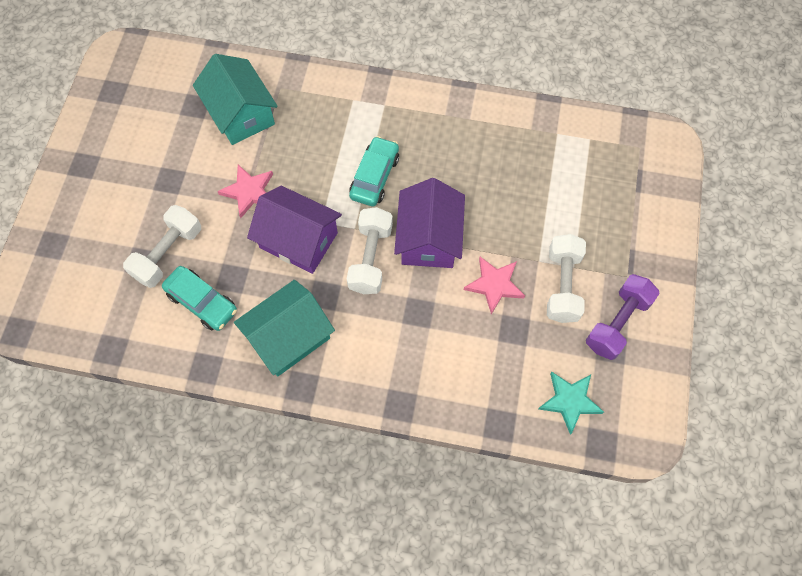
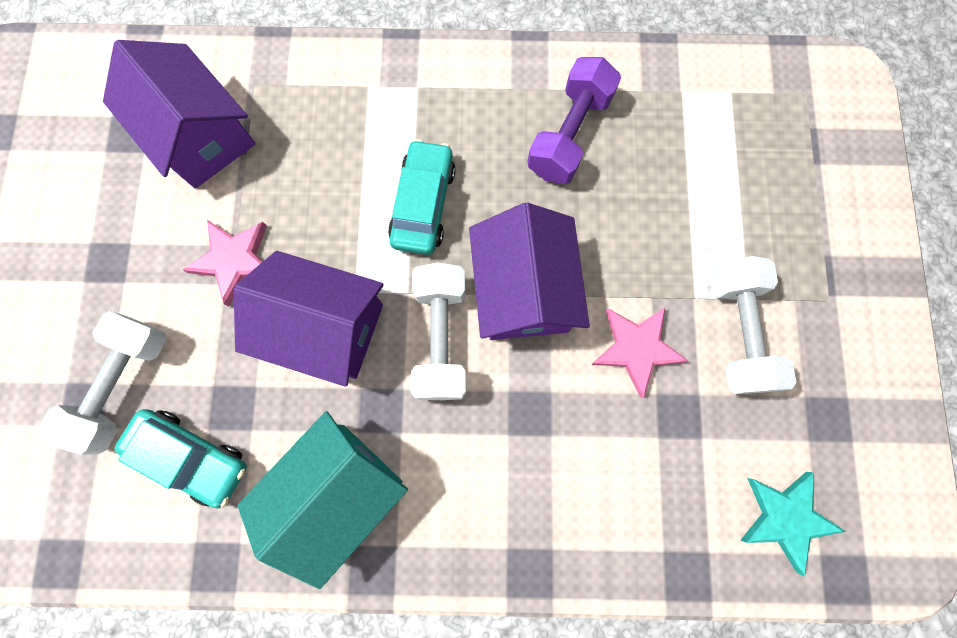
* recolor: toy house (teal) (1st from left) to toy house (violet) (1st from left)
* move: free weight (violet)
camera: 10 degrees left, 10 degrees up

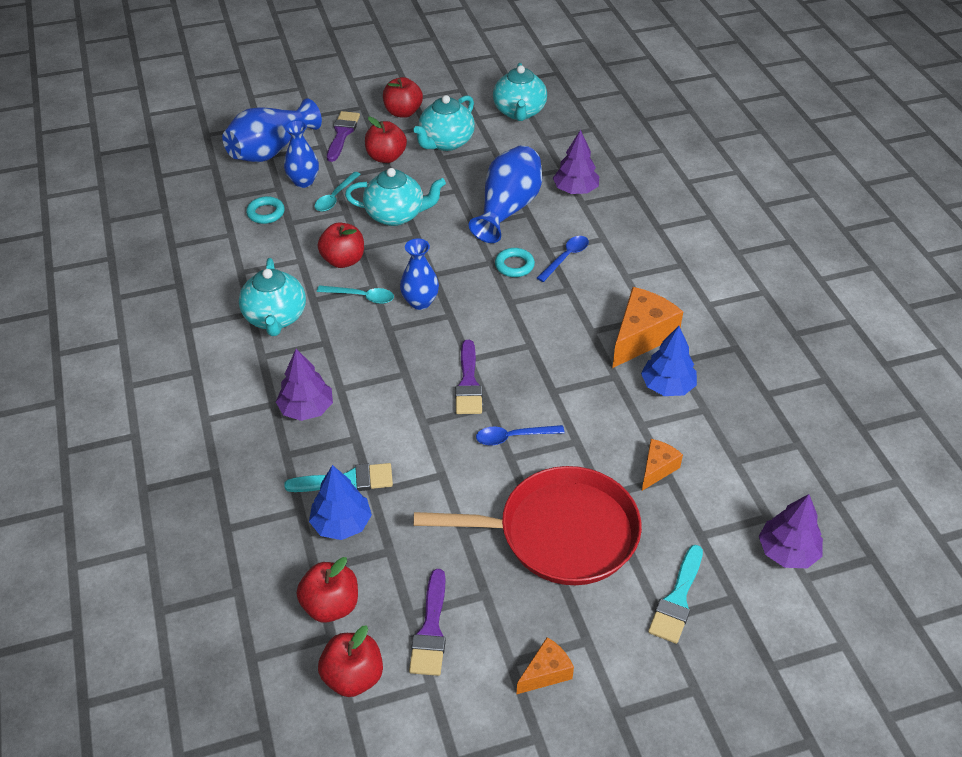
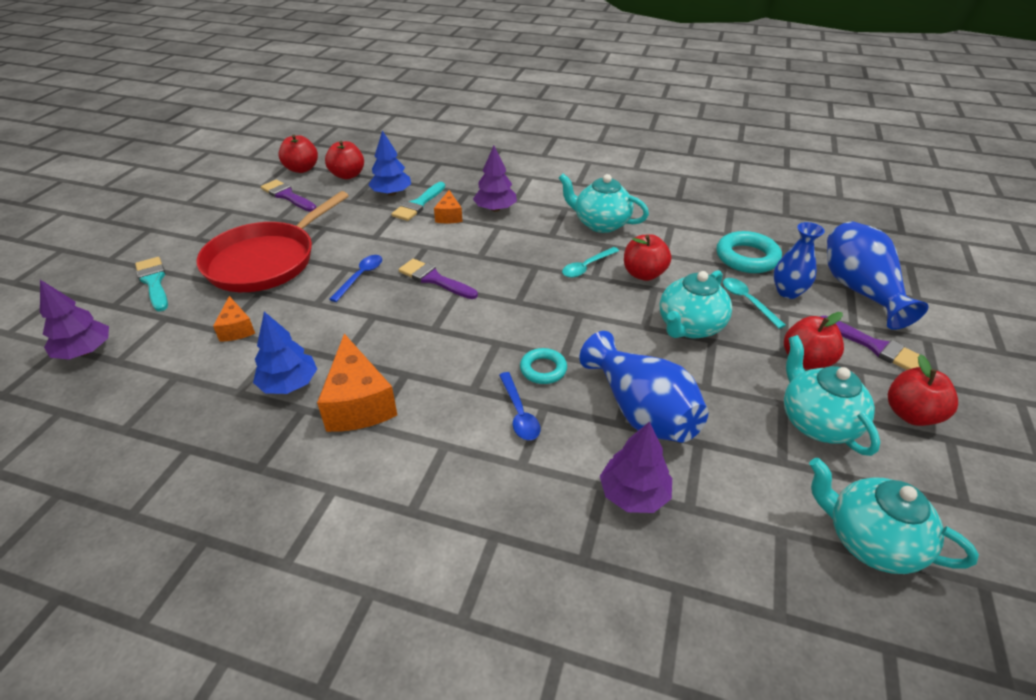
* resize: hoop (teal) (1st from left in the first image) x1.63
* delete: tall vase (royal blue) (3rd from left)
* move: cheese wedge (orange) (1st from left in the first image) to cheese wedge (orange) (3rd from left)
camera: 125 degrees right, 5 degrees down

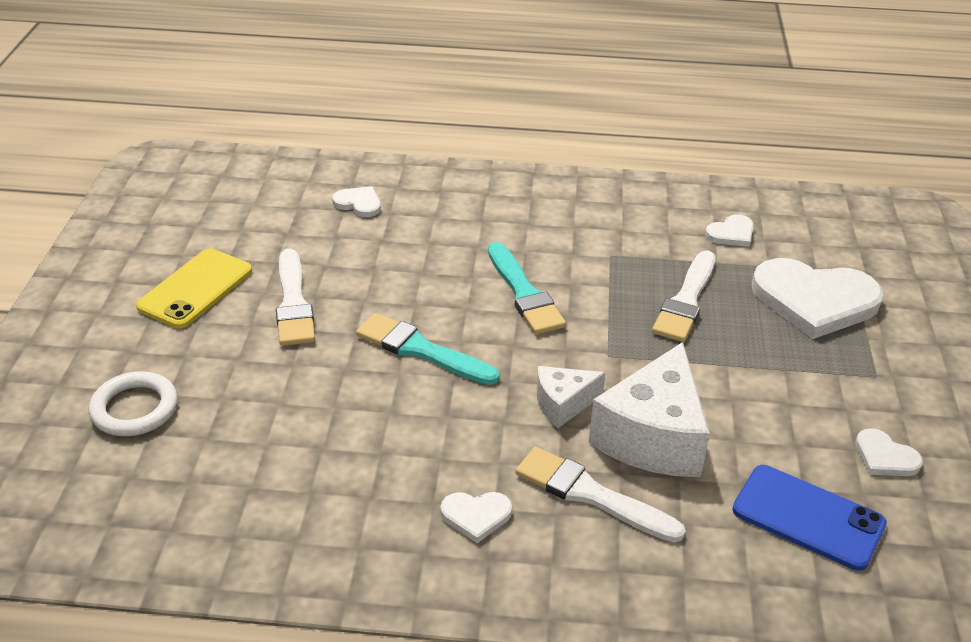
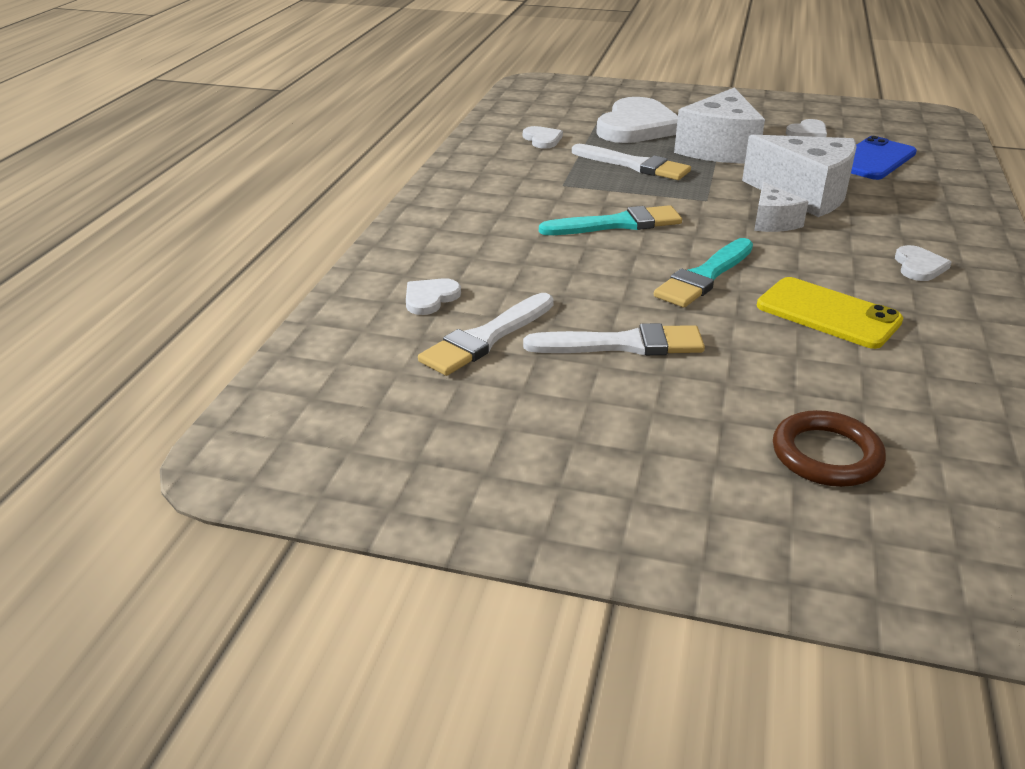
* move: phone (golden)
* recolor: hoop (snow-white) to hoop (dark brown)
* move: brush (snow-white) (2nd from left in the first image) to brush (snow-white) (1st from left)
* insert: cheese wedge (snow-white) (1st from left)
camera: 80 degrees left, 5 degrees down

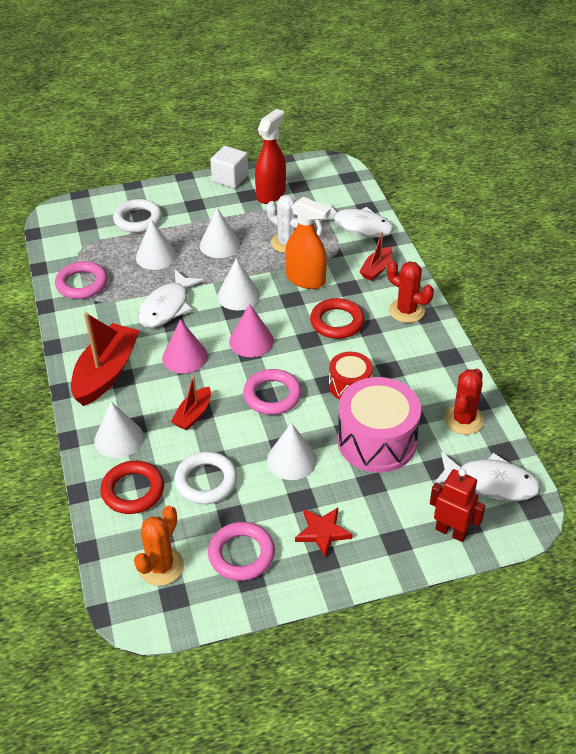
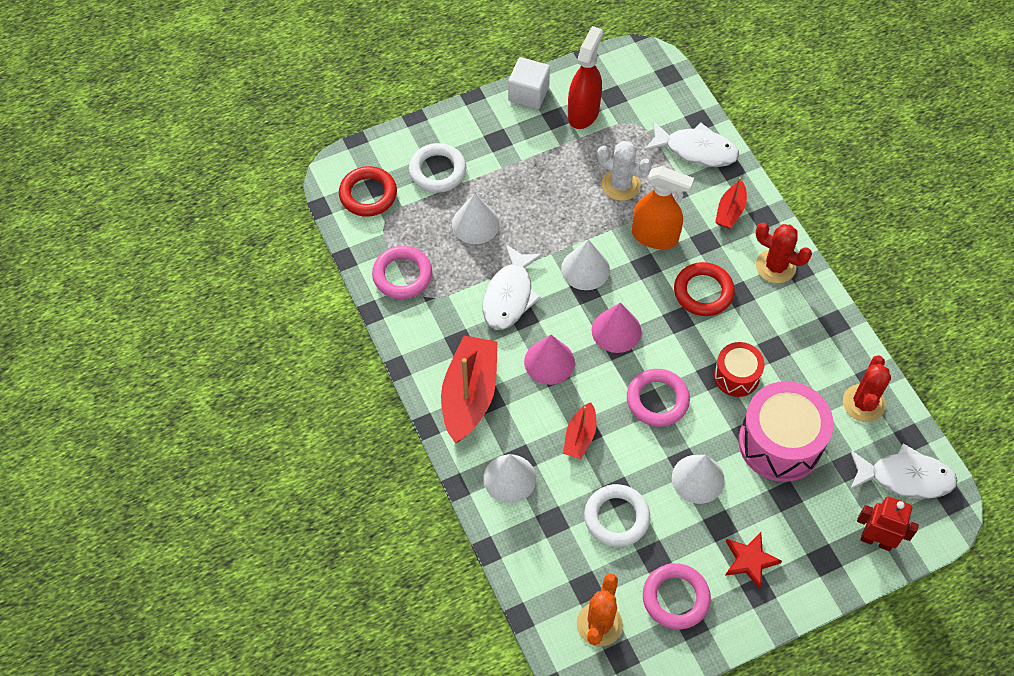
* delete: cone shape (snow-white) (3rd from left)
* move: hoop (crimson) (1st from left)
camera: 10 degrees left, 15 degrees up

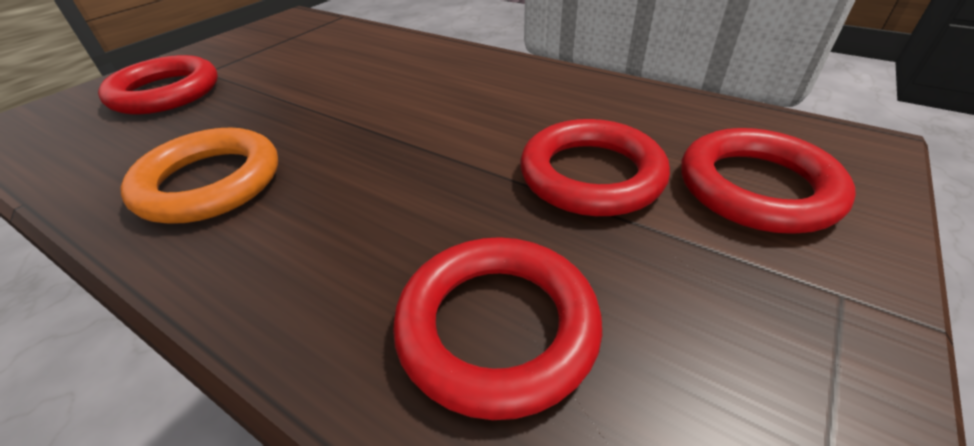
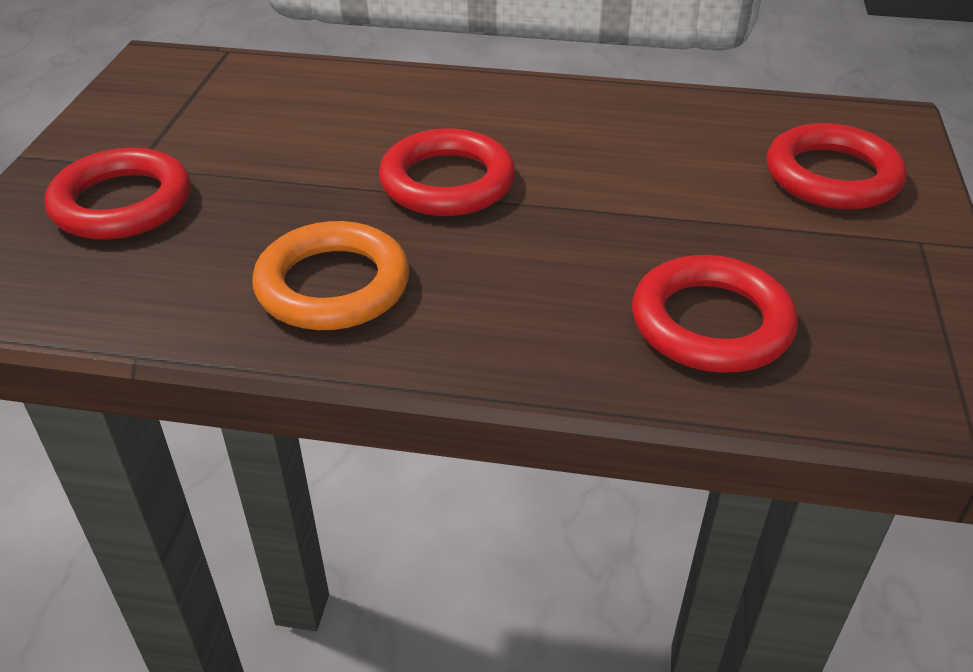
* move: hoop (crimson) (3rd from left in the first image) to hoop (crimson) (2nd from left)
camera: 25 degrees left, 0 degrees up

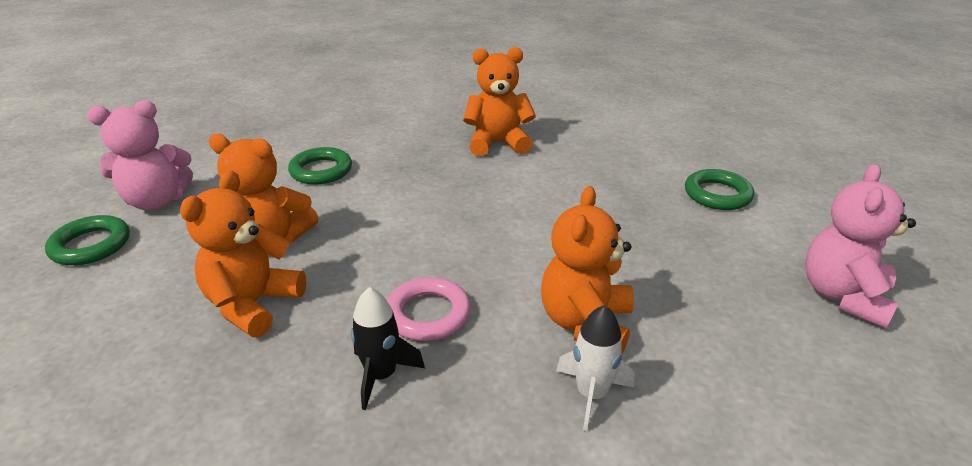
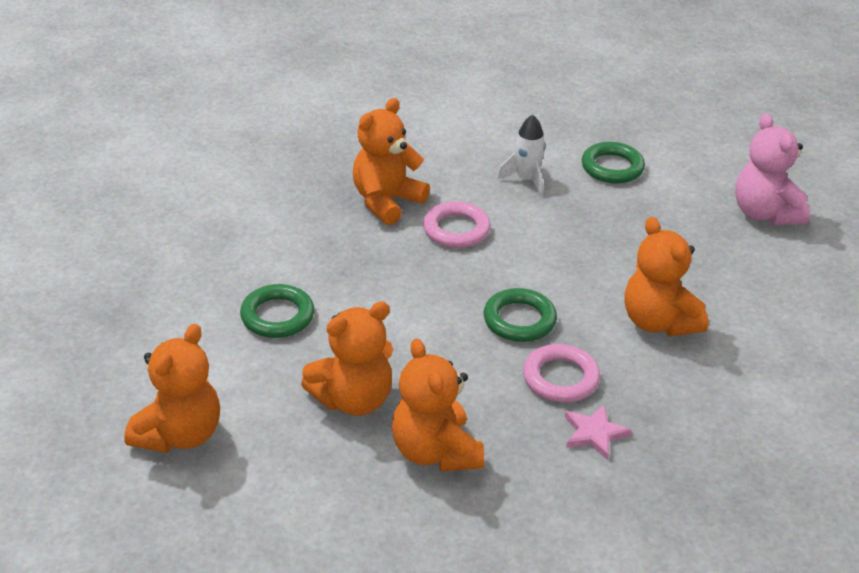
* recolor: teddy (rose-pink) (1st from left) to teddy (orange) (1st from left)
* move: hoop (emerald) (1st from left in the first image) to hoop (emerald) (2nd from left)
* replace: toy rocket (ebony) to star (rose-pink)
* move: toy rocket (snow-white)
* insert: hoop (rose-pink) (1st from left)
camera: 45 degrees left, 5 degrees up

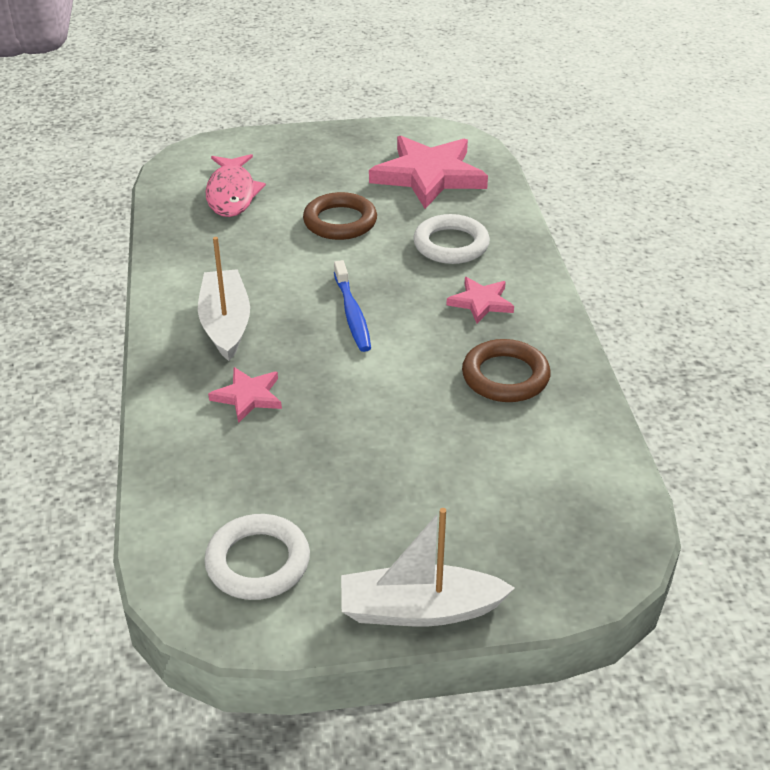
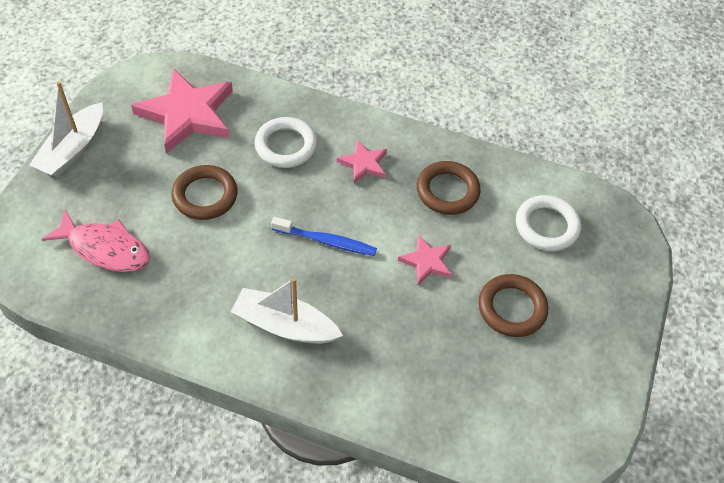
* move: star (rose-pink) (1st from left in the first image) to star (rose-pink) (3rd from left)
* move: toy boat (snow-white) (2nd from left in the first image) to toy boat (snow-white) (1st from left)
* move: hoop (snow-white) (1st from left in the first image) to hoop (snow-white) (2nd from left)
* insert: hoop (dark brown) (3rd from left)
camera: 65 degrees left, 15 degrees up

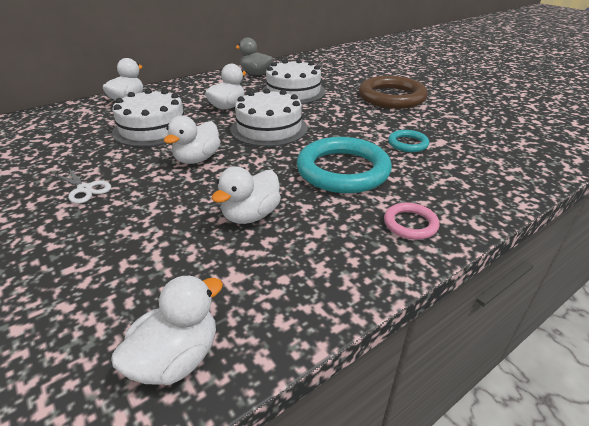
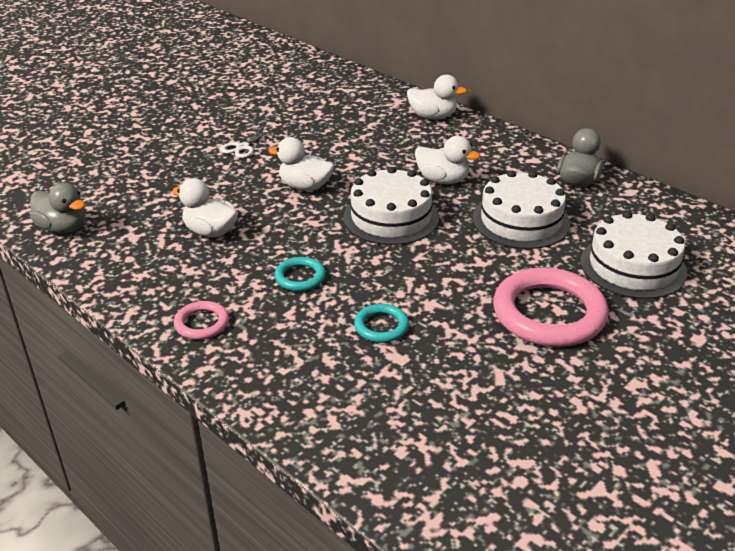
* recolor: hoop (dark brown) to hoop (rose-pink) (2nd from left)
* move: gateau (snow-white) (1st from left in the first image) to gateau (snow-white) (3rd from left)
* resize: hoop (teal) (1st from left) x0.48
* recolor: rubber duck (snow-white) (2nd from left) to rubber duck (gray) (1st from left)
camera: 80 degrees right, 0 degrees up

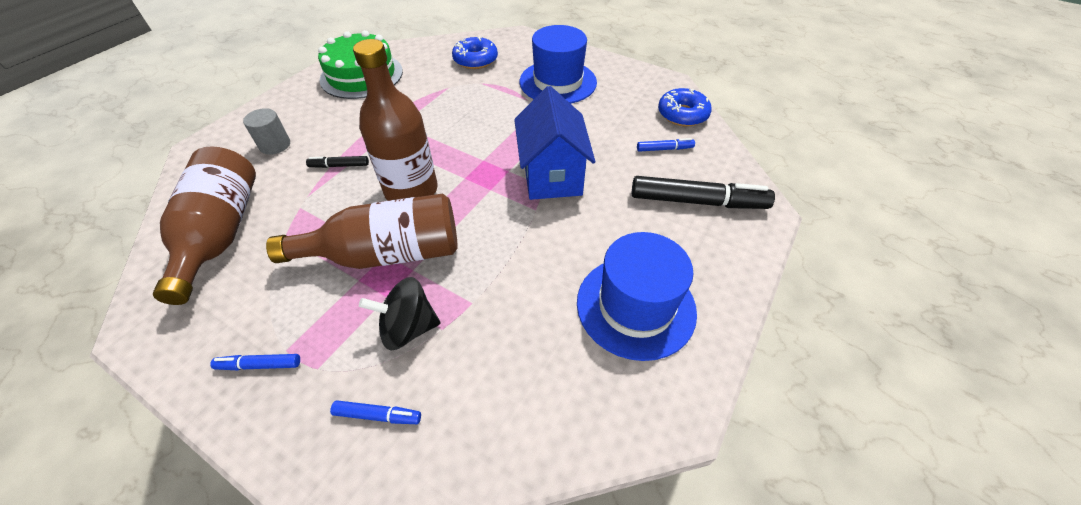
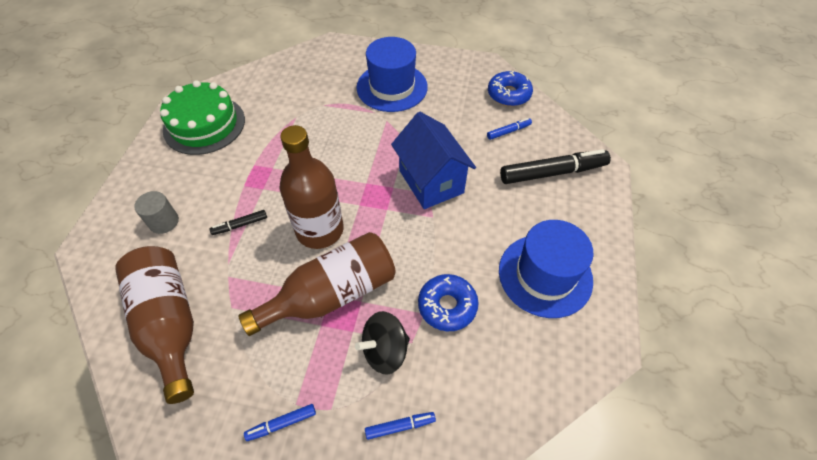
* move: donut (royal blue) (1st from left)
camera: 20 degrees left, 5 degrees up

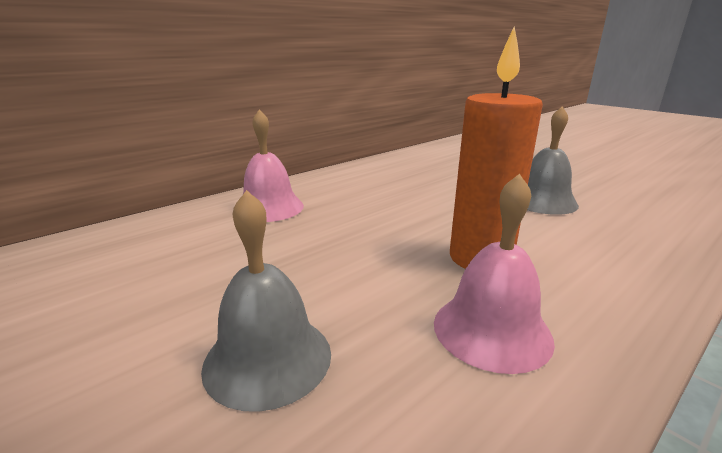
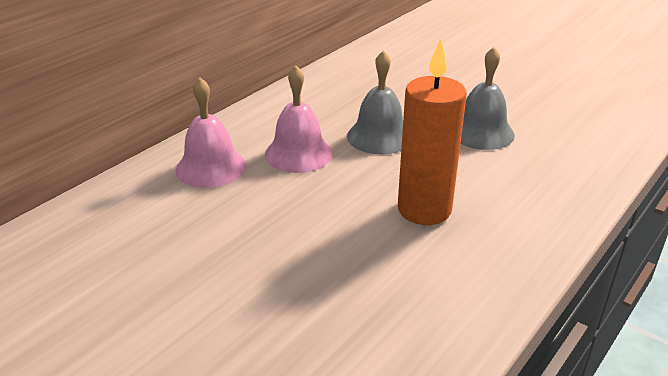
* move: hand bell (rose-pink) (2nd from left)
* move: hand bell (gray) (1st from left)
camera: 10 degrees left, 10 degrees up

